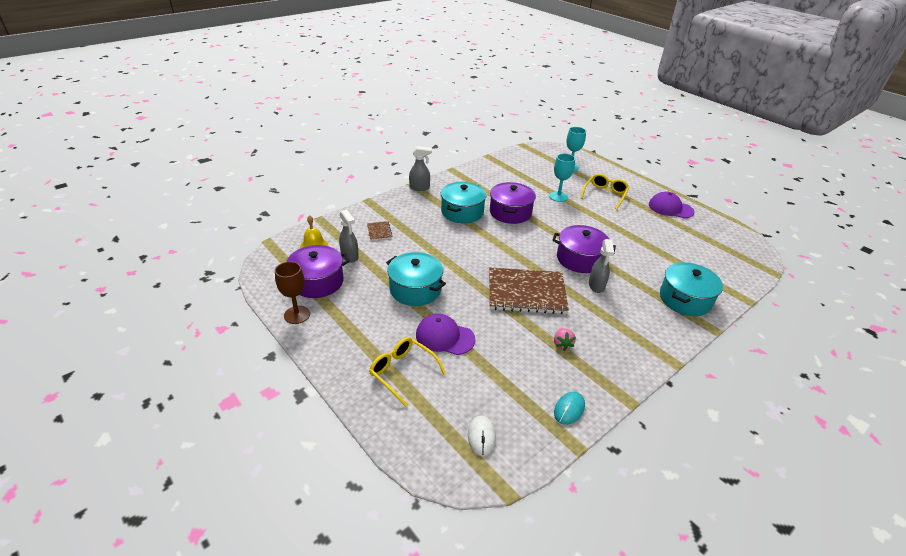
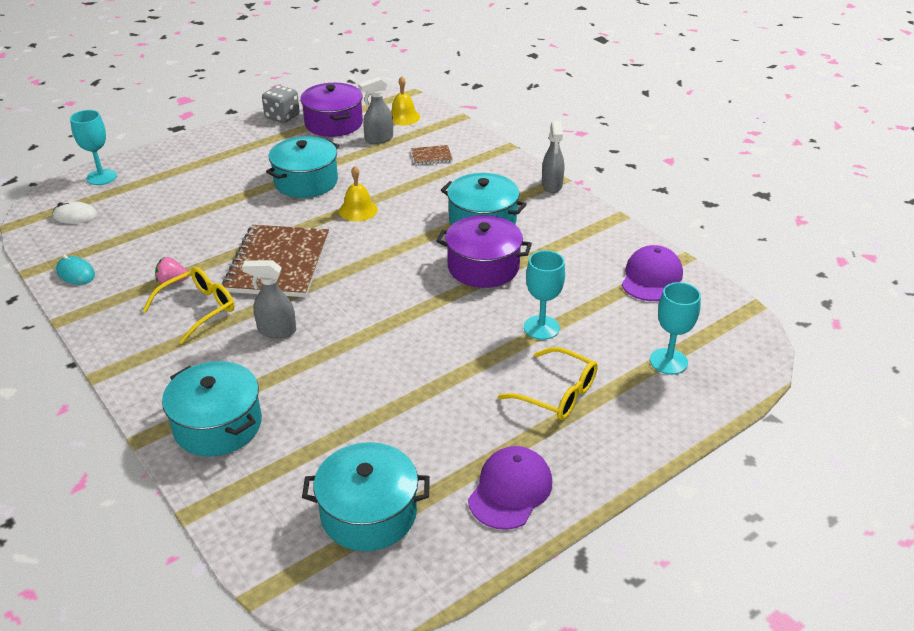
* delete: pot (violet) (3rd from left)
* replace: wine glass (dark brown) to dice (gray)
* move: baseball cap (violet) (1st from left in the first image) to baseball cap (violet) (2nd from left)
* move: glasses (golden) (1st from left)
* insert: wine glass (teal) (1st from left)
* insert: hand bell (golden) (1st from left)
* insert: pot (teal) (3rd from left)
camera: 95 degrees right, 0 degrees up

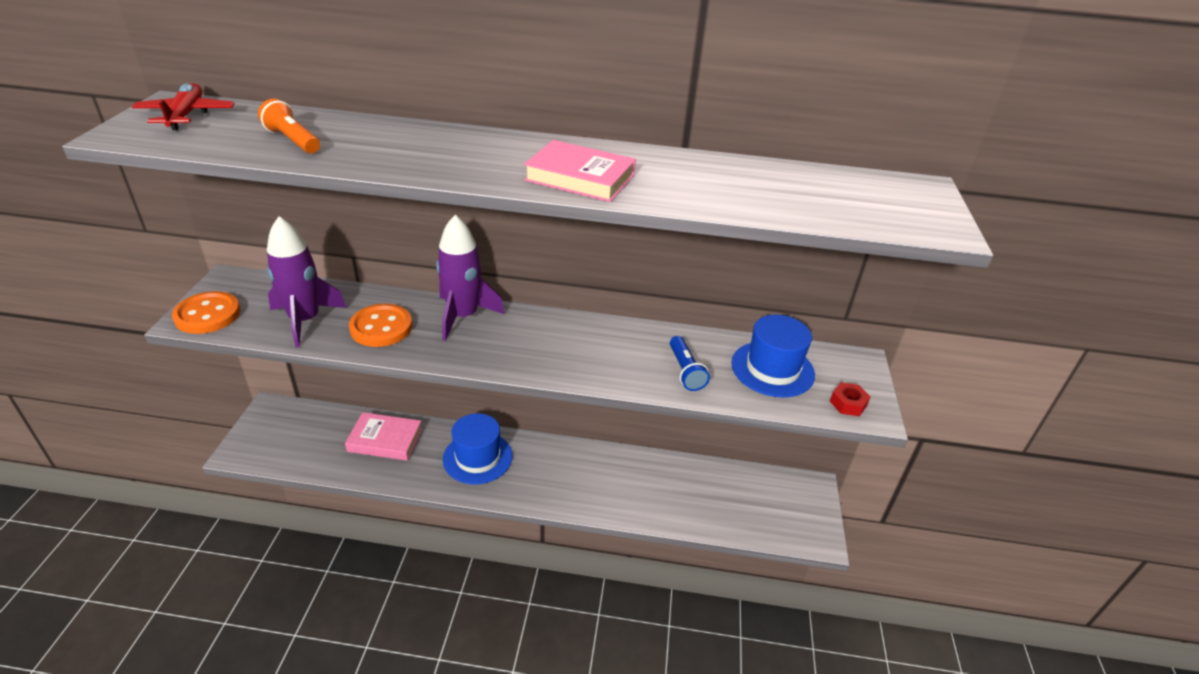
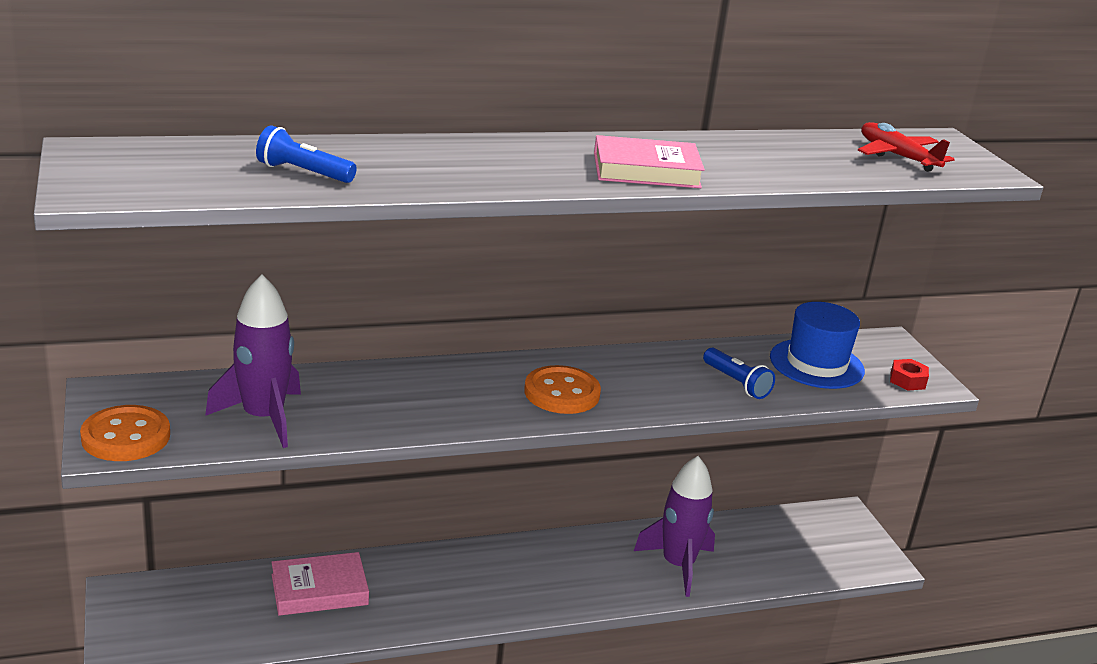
* move: plane (crimson)
* recolor: pocket torch (orange) to pocket torch (royal blue) (1st from left)
* move: toy rocket (violet) (2nd from left)
* move: shirt button (orange) (2nd from left)
* delete: hat (royal blue) (1st from left)
camera: 25 degrees left, 10 degrees down

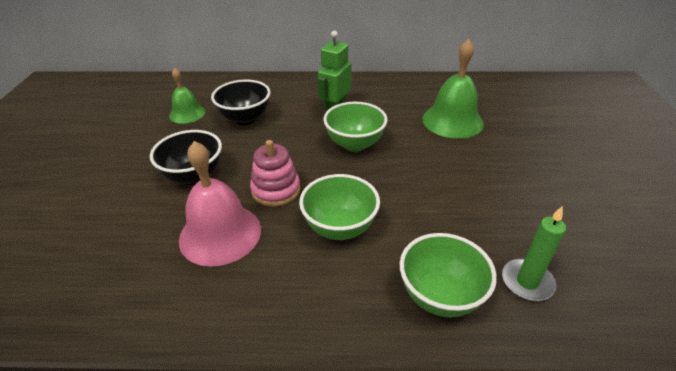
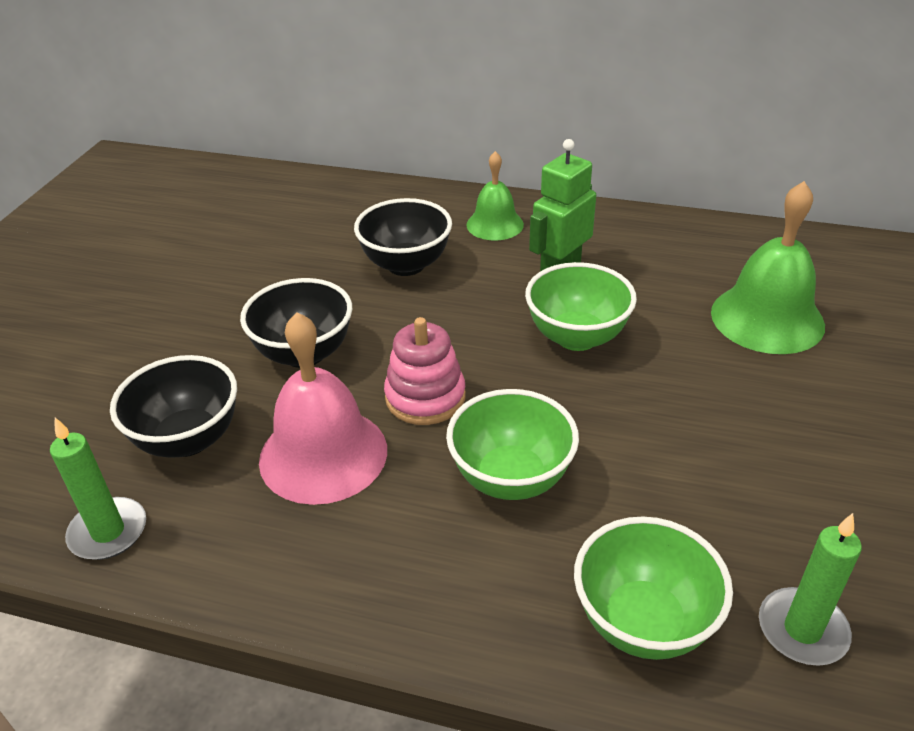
* move: hand bell (emerald) (1st from left)
* insert: deep dish (ebony) (1st from left)
* insert: pillar candle (emerald) (1st from left)
camera: 15 degrees right, 0 degrees up

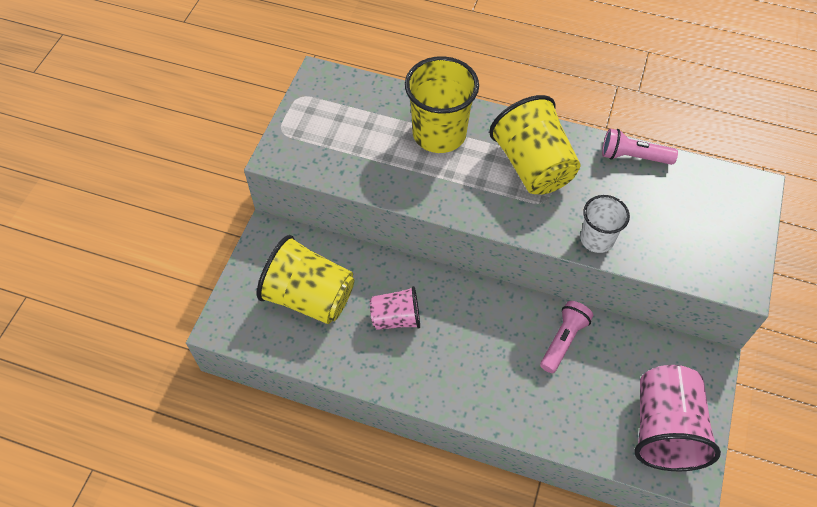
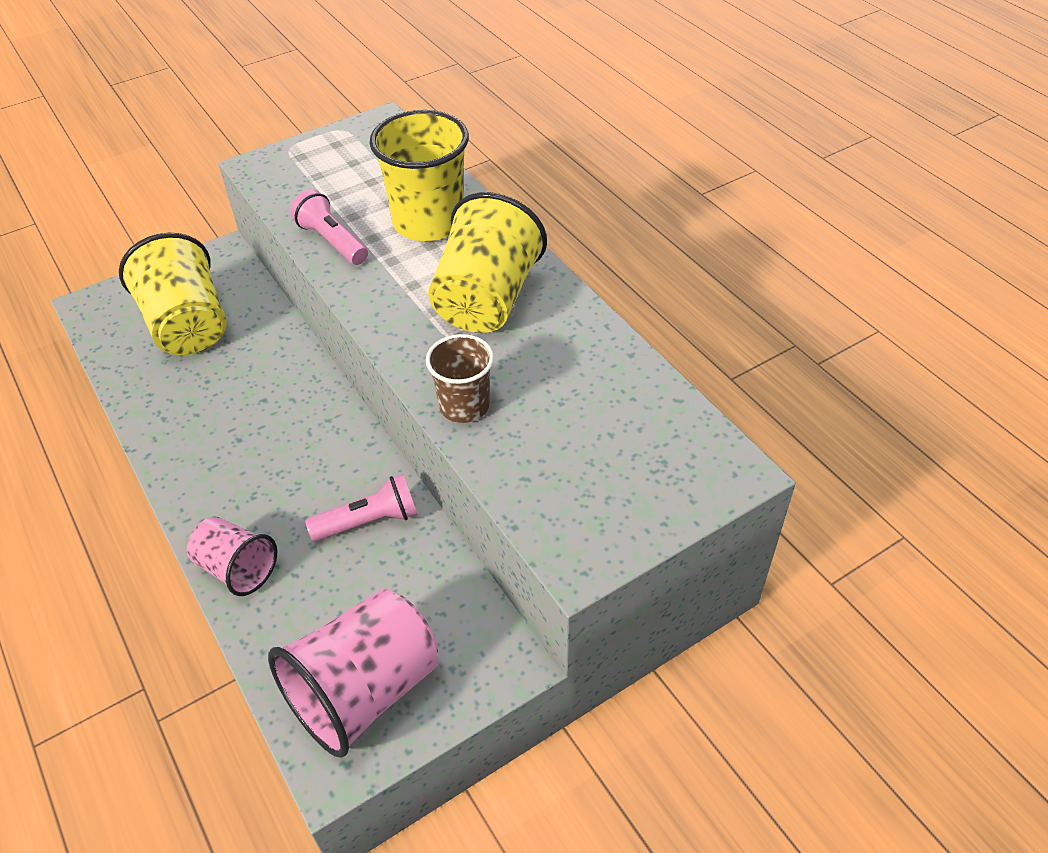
* move: pocket torch (rose-pink) (2nd from left in the first image) to pocket torch (rose-pink) (1st from left)
* recolor: beaker (snow-white) to beaker (dark brown)
* move: beaker (rose-pink) (1st from left)
camera: 40 degrees right, 10 degrees down

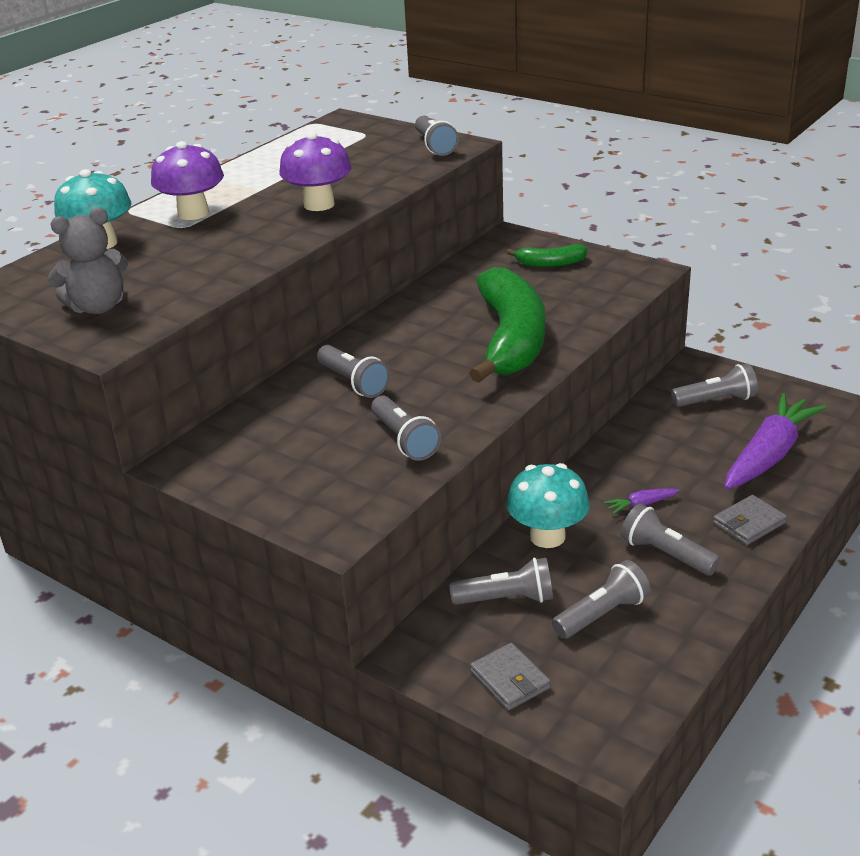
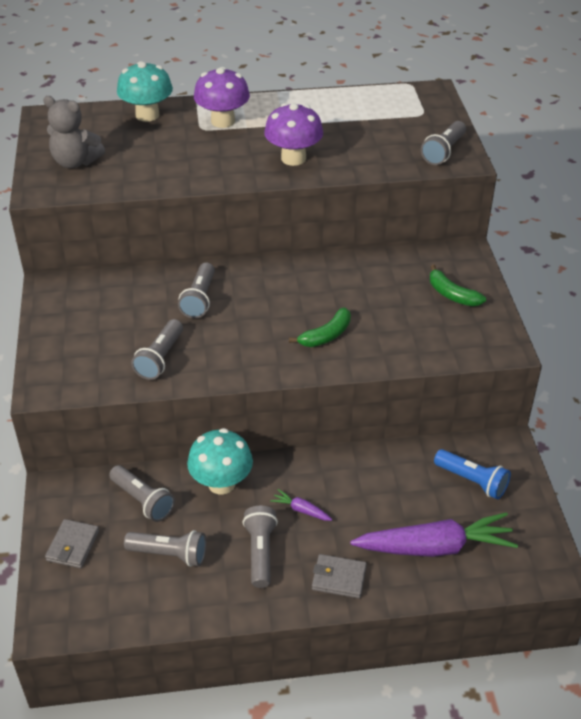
* resize: banana fruit (emerald) (1st from left) x0.45
* recolor: pocket torch (gray) (7th from left) to pocket torch (royal blue)
camera: 45 degrees right, 10 degrees up

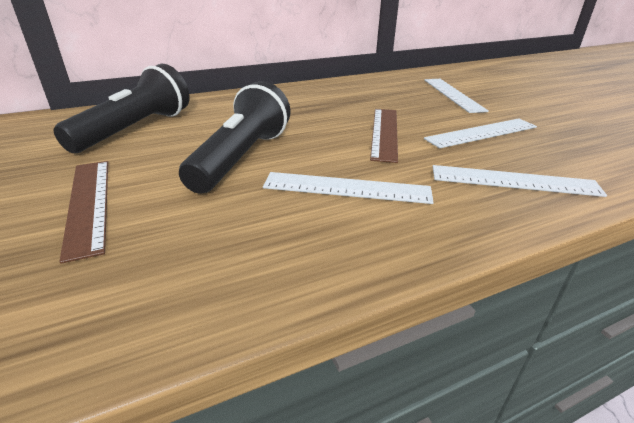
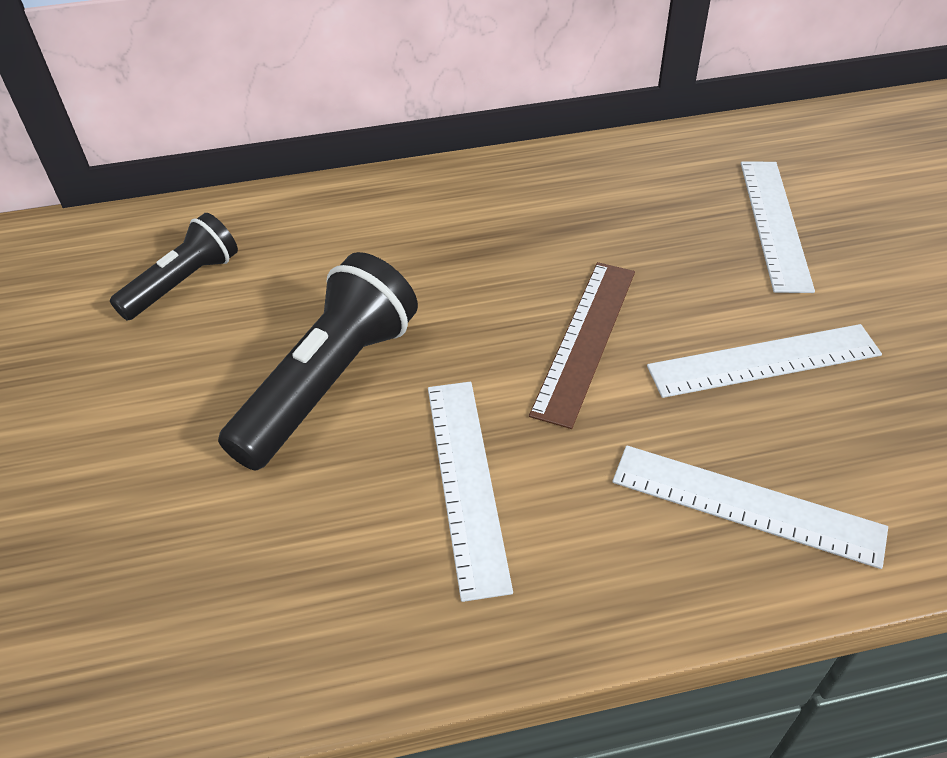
* resize: pocket torch (ebony) (1st from left) x0.62
* delete: measuring stick (dark brown) (1st from left)
* rotate: measuring stick (snow-white) (1st from left) 60 degrees clockwise
camera: 15 degrees right, 15 degrees up

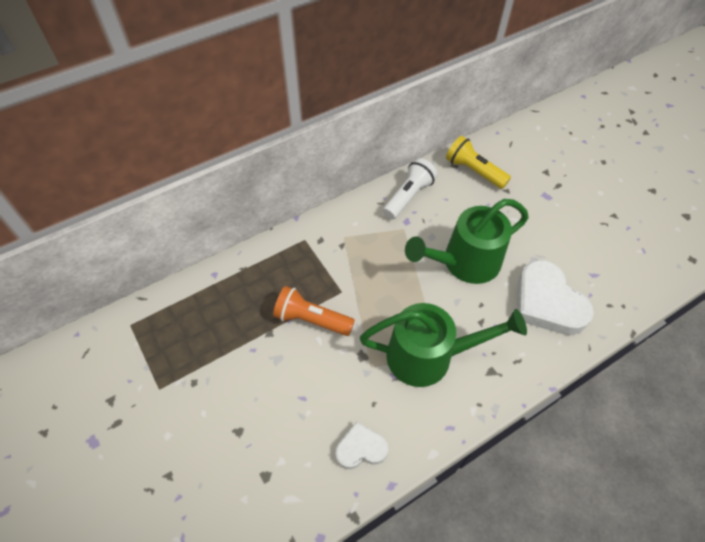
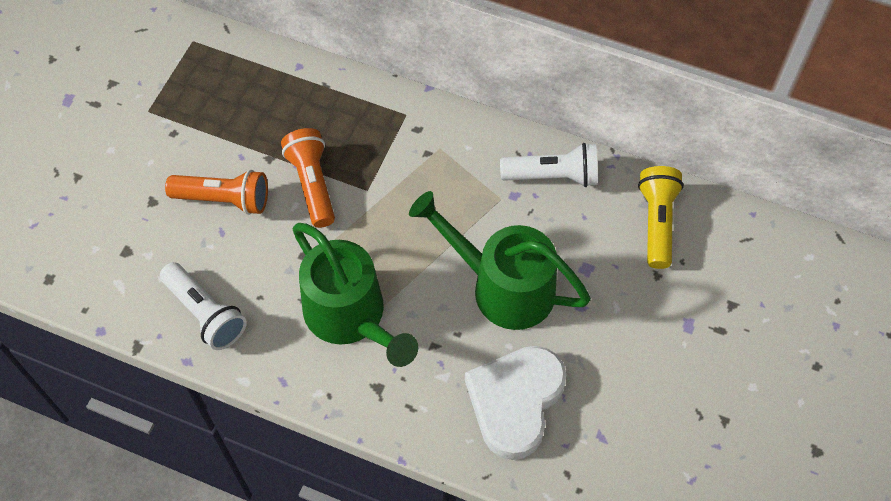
* replace: heart shape (snow-white) (1st from left) to pocket torch (snow-white) (1st from left)
* insert: pocket torch (orange) (1st from left)
camera: 55 degrees right, 5 degrees up

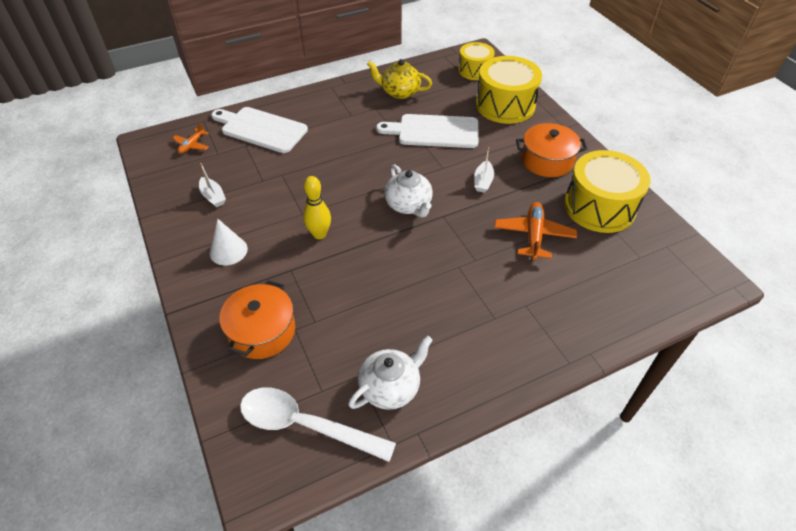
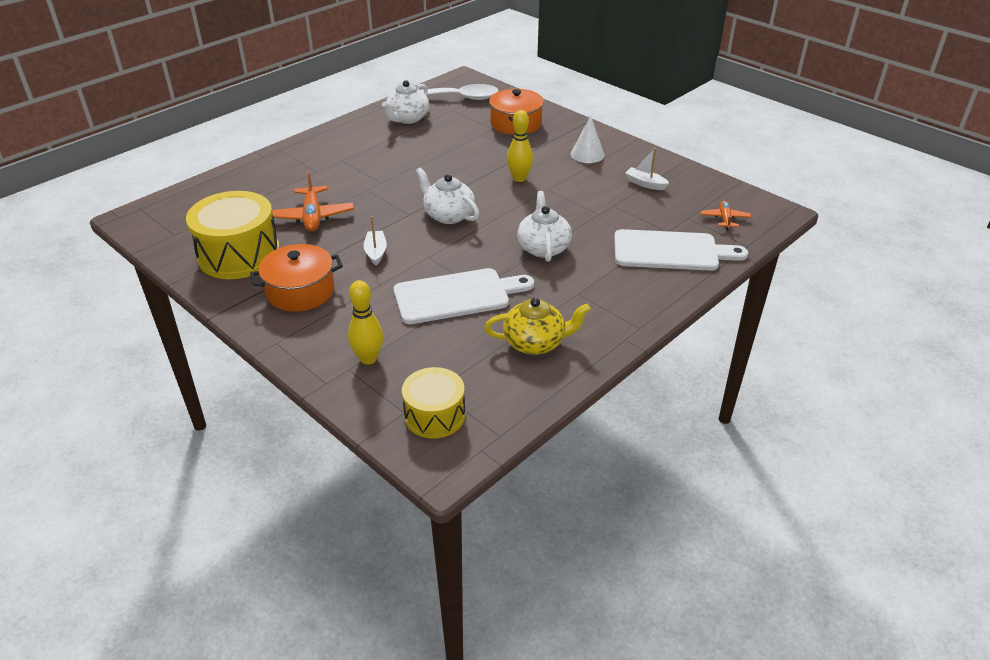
* replace: drum (golden) (2nd from left) to skittle (golden) (1st from left)
* insert: tea pot (snow-white) (3rd from left)
camera: 160 degrees right, 10 degrees down

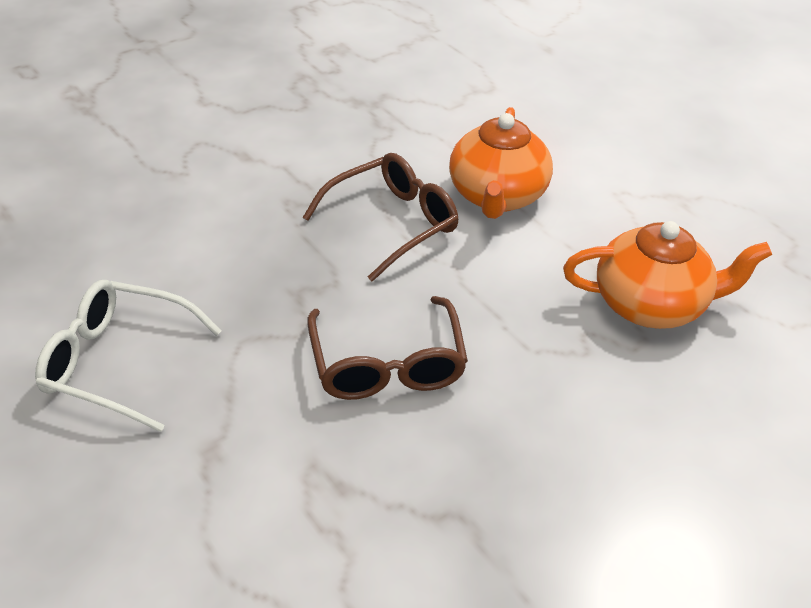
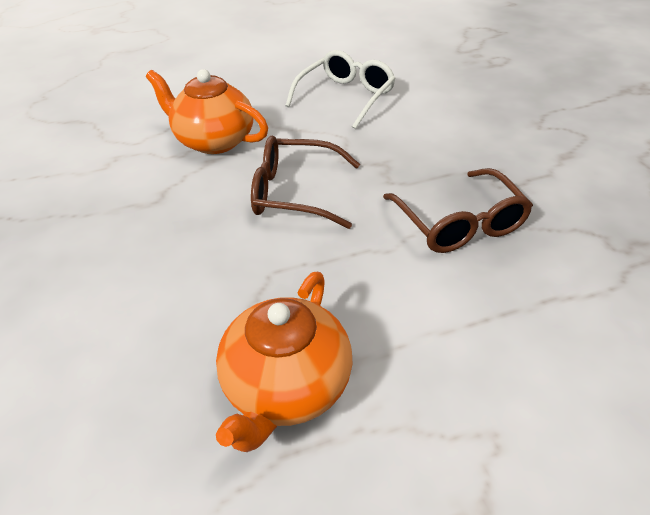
* move: tea pot (orange) (1st from left)
camera: 110 degrees right, 0 degrees up

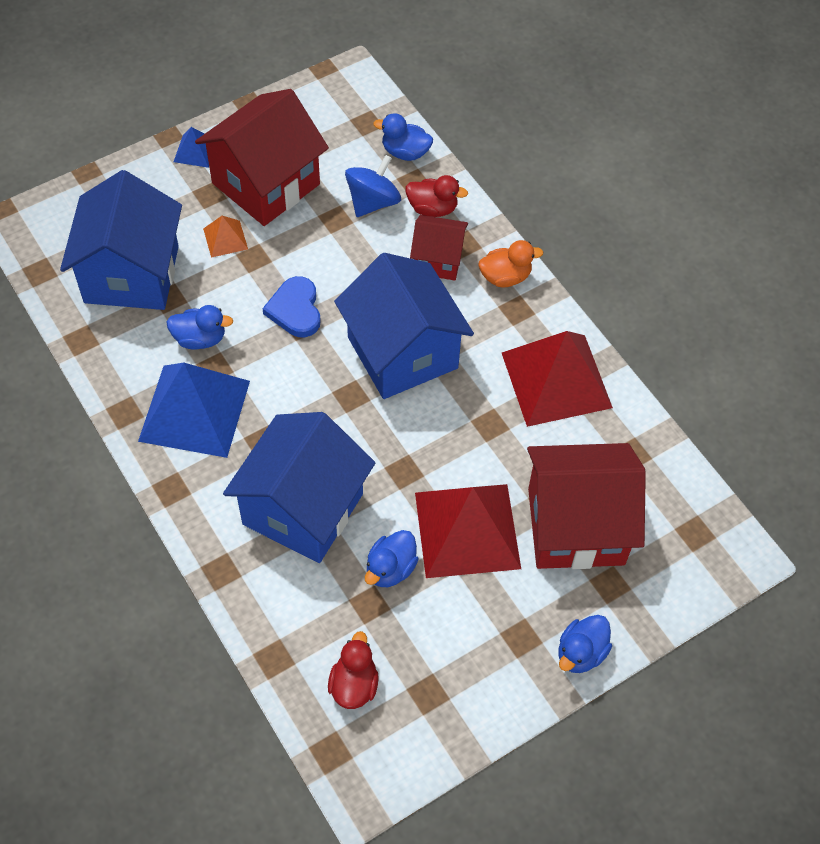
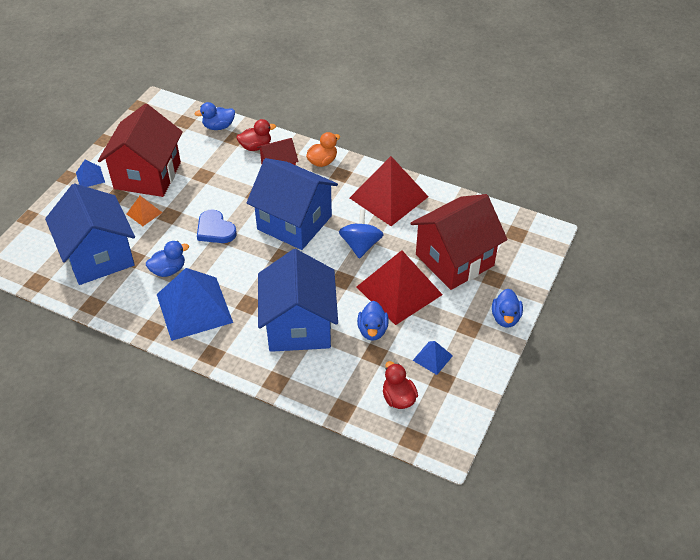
* move: whirligig (royal blue)
* insert: pyramid shape (royal blue) (3rd from left)
camera: 30 degrees left, 10 degrees down

